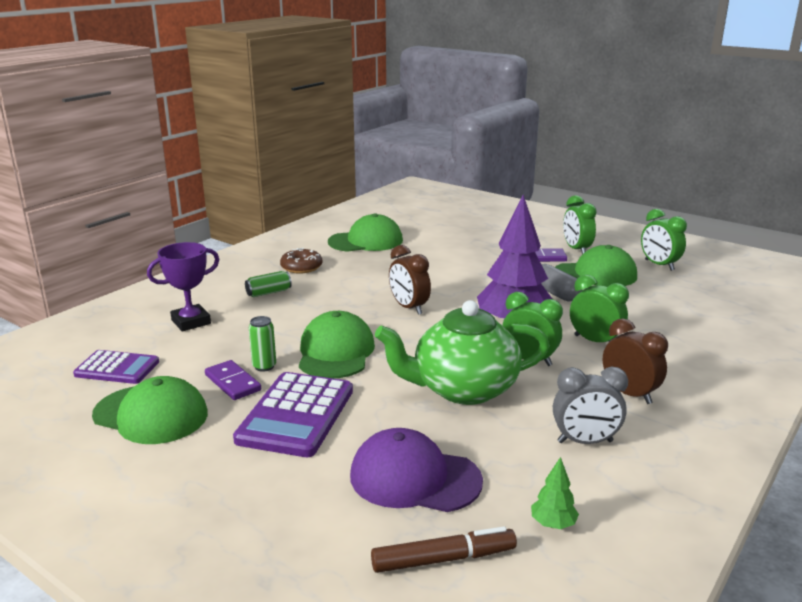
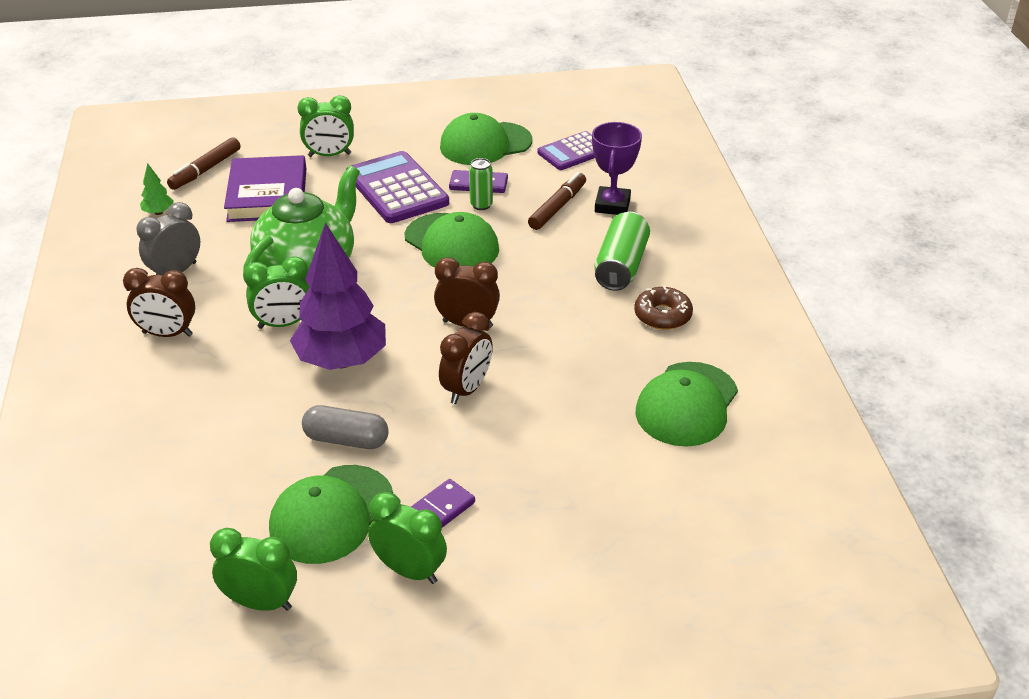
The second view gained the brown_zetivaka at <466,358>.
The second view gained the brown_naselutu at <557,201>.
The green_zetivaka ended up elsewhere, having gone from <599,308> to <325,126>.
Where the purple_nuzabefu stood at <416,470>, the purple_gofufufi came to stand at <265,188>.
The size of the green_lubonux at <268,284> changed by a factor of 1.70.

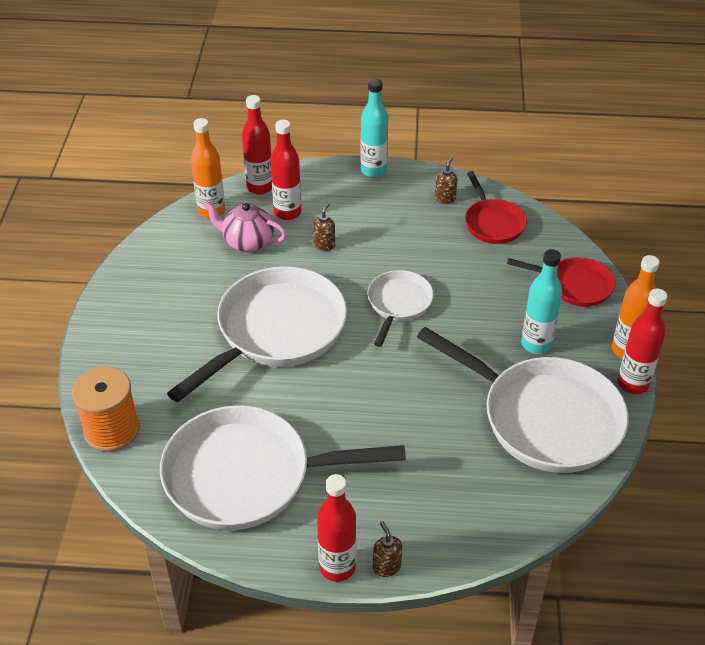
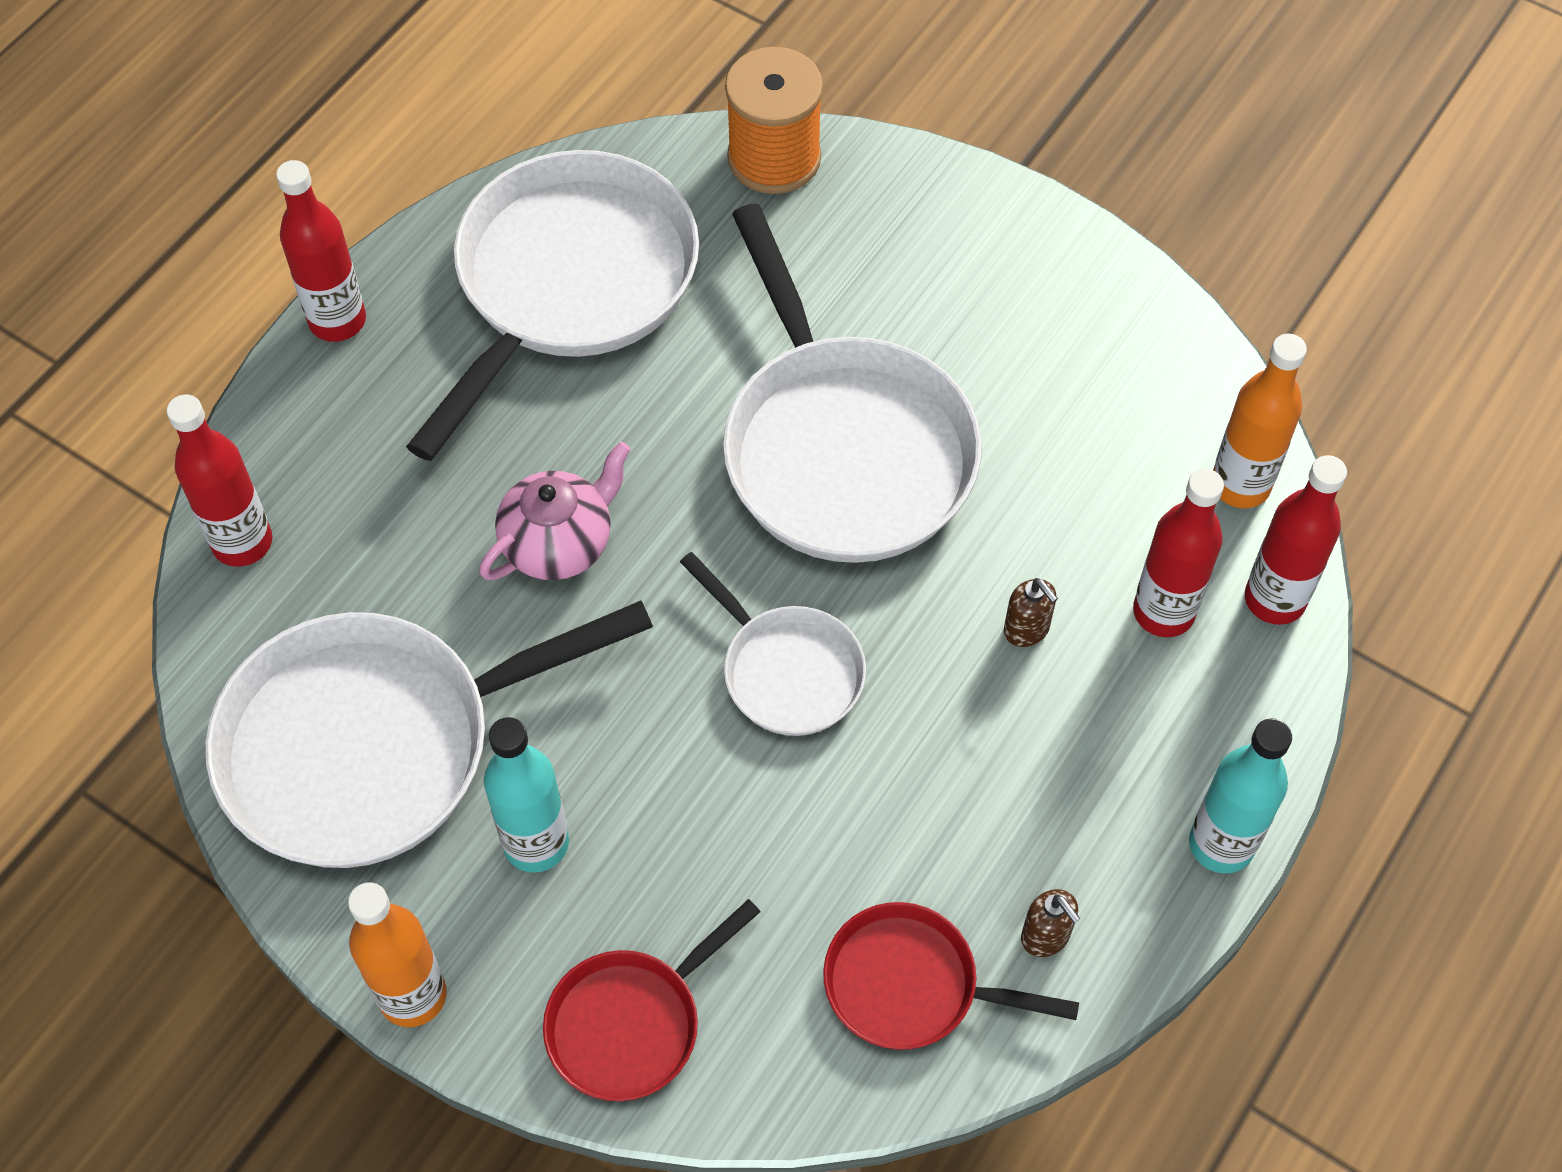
The second view lost the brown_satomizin at <387,549>.
The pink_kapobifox ended up elsewhere, having gone from <245,226> to <555,511>.
The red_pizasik ended up elsewhere, having gone from <642,341> to <219,480>.

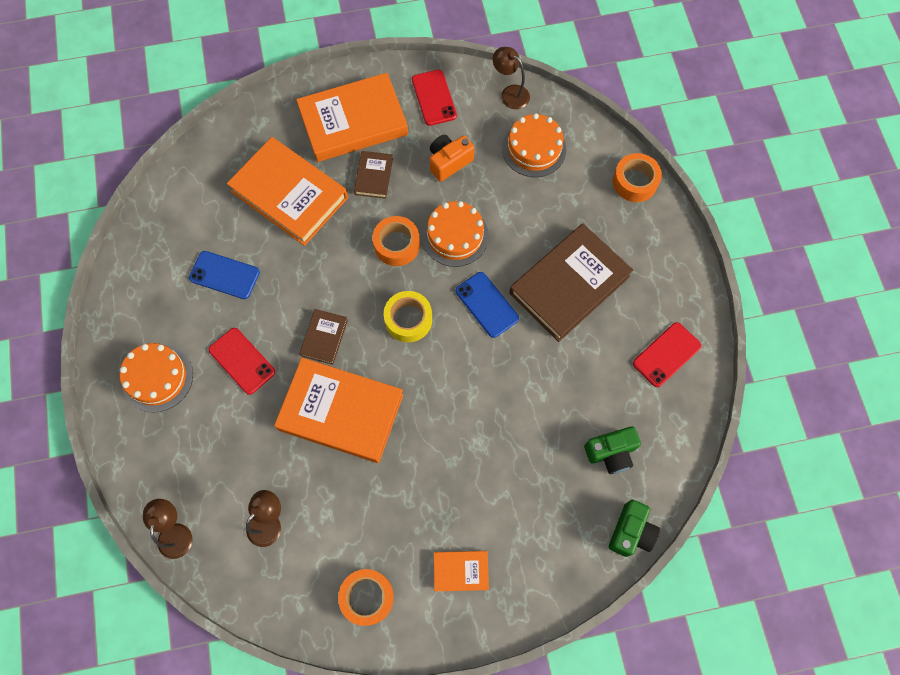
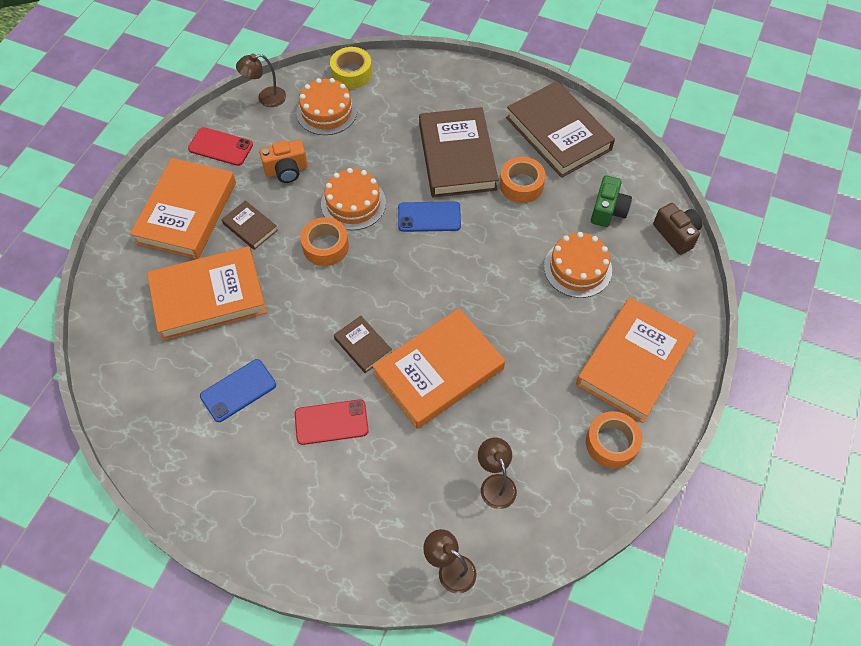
The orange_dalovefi ended up elsewhere, having gone from <156,377> to <578,265>.
The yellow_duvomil ended up elsewhere, having gone from <408,316> to <351,68>.
The orange_duvomil ended up elsewhere, having gone from <637,177> to <523,180>.
Where the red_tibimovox stood at <667,354>, the brown_gofufufi came to stand at <560,129>.
What was the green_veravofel at <634,528> turned into the brown_veravofel at <677,229>.
The orange_veravofel at <452,158> ended up facing another way, 105 degrees counterclockwise from before.
The size of the orange_gofufufi at <461,571> changed by a factor of 2.12.

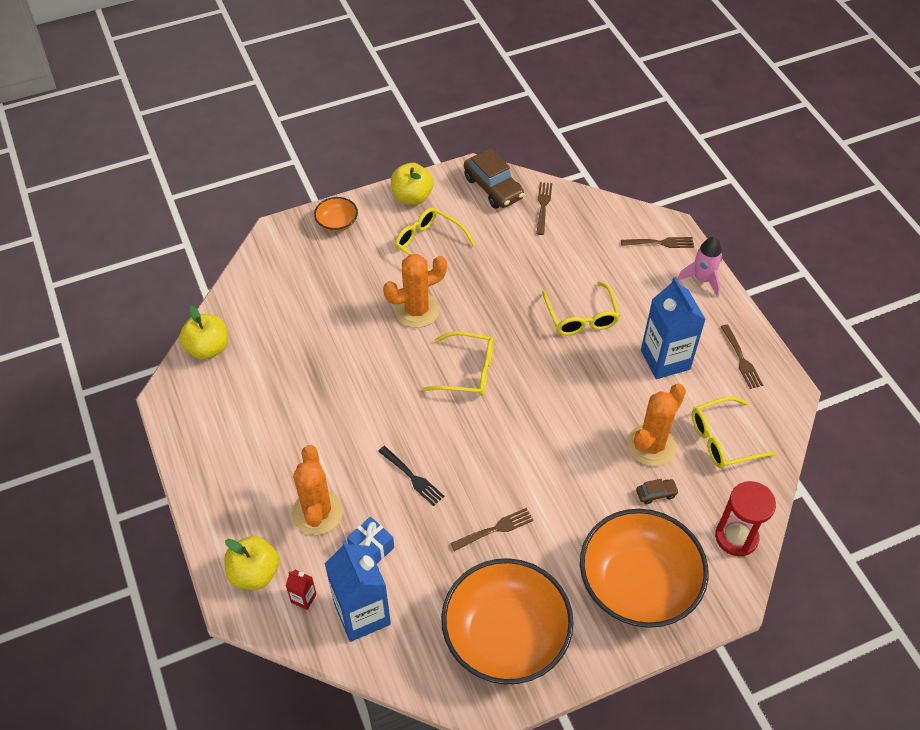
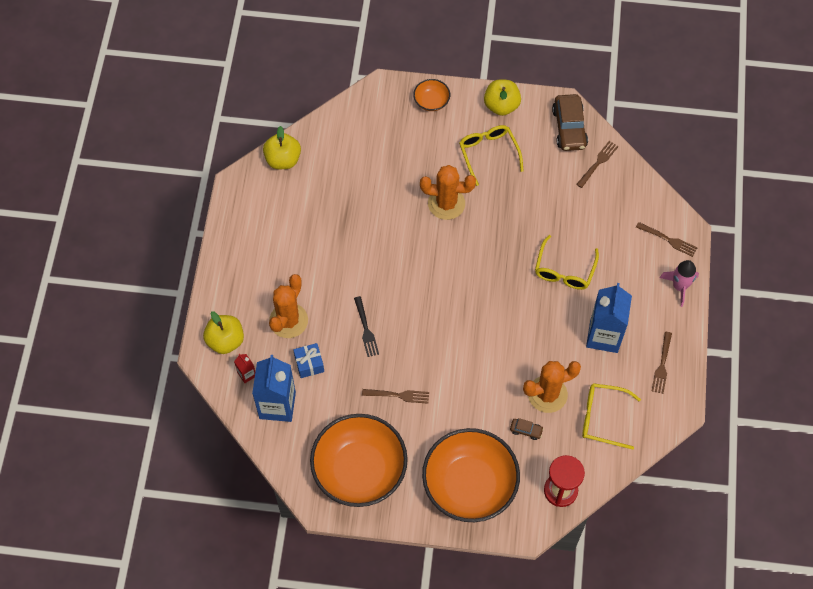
The second view lost the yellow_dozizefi at <458,363>.

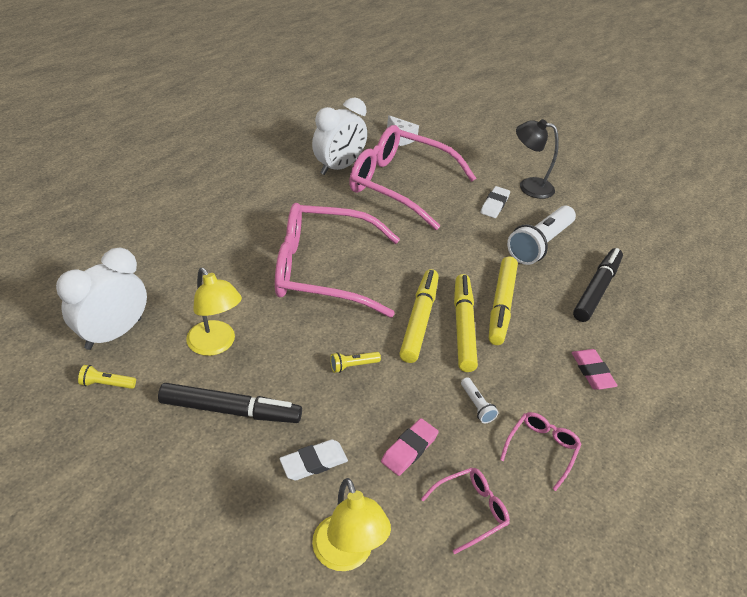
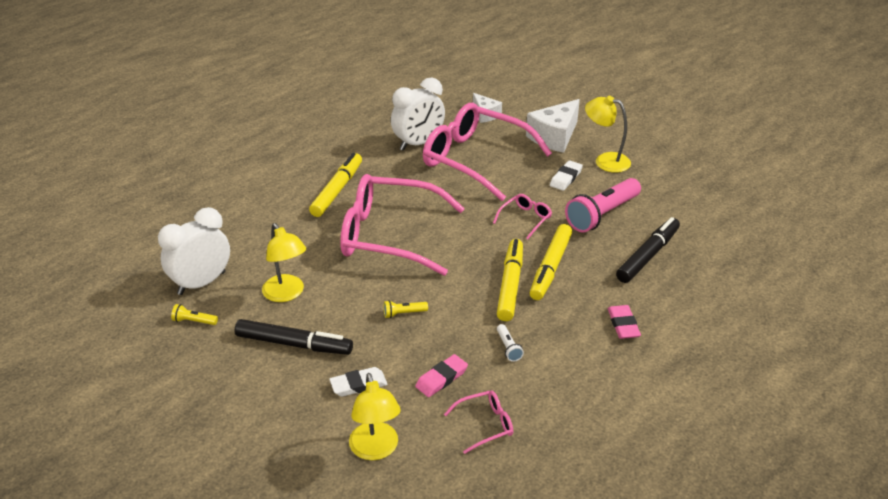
The second view gained the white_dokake at <553,126>.
The yellow_naselutu ended up elsewhere, having gone from <419,316> to <335,185>.
The pink_dozizefi ended up elsewhere, having gone from <540,451> to <522,216>.
What was the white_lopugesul at <541,235> turned into the pink_lopugesul at <603,205>.
What was the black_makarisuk at <537,159> turned into the yellow_makarisuk at <608,134>.

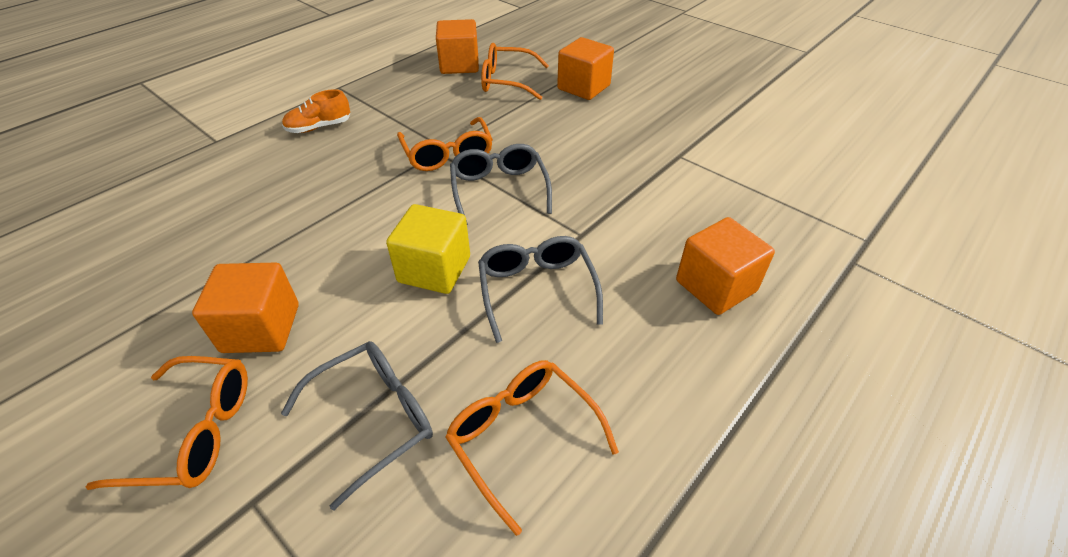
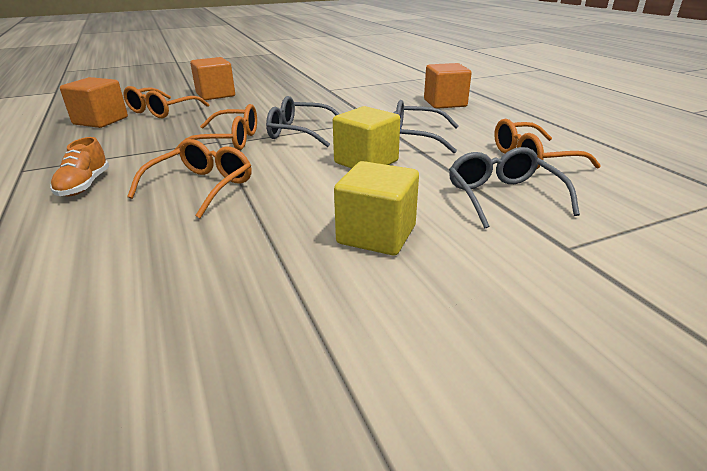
The orange_dozizefi ended up elsewhere, having gone from <167,423> to <189,178>.
What was the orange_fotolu at <245,308> turned into the yellow_fotolu at <376,208>.

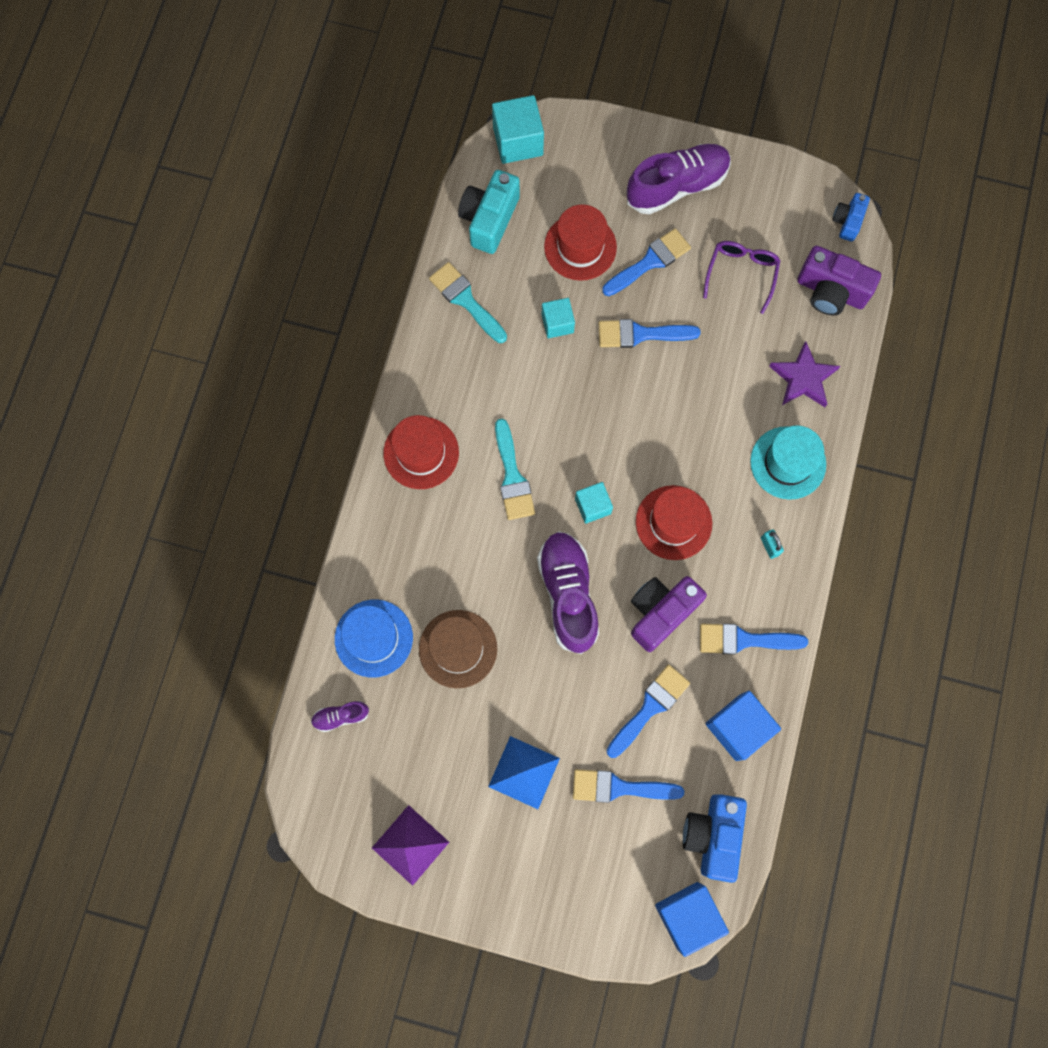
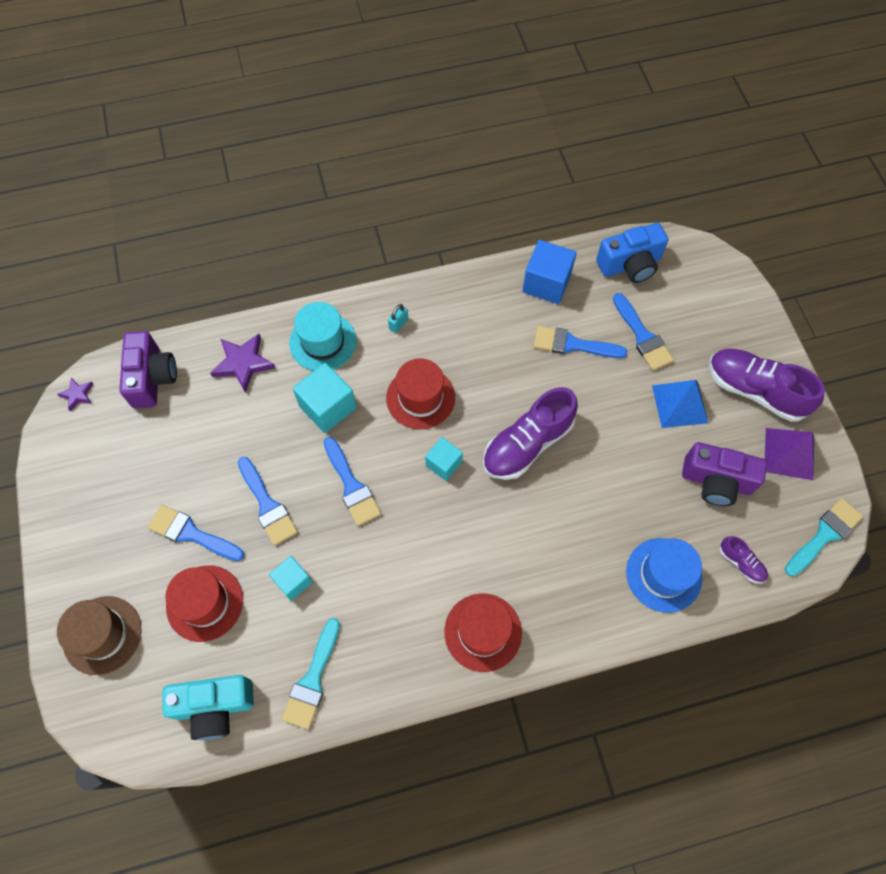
The second view lost the blue_fotolu at <692,919>.
The second view lost the purple_dozizefi at <742,277>.
The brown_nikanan ended up elsewhere, having gone from <458,649> to <99,635>.
The turquoise_fotolu ended up elsewhere, having gone from <518,129> to <325,398>.
The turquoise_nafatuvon ended up elsewhere, having gone from <515,469> to <824,537>.
The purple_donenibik ended up elsewhere, having gone from <679,179> to <767,385>.
The purple_veravofel ended up elsewhere, having gone from <669,614> to <724,474>.
The blue_nafatuvon ended up elsewhere, having gone from <754,639> to <352,481>.
Where the blue_veravofel stood at <851,217>, the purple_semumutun came to stand at <75,394>.

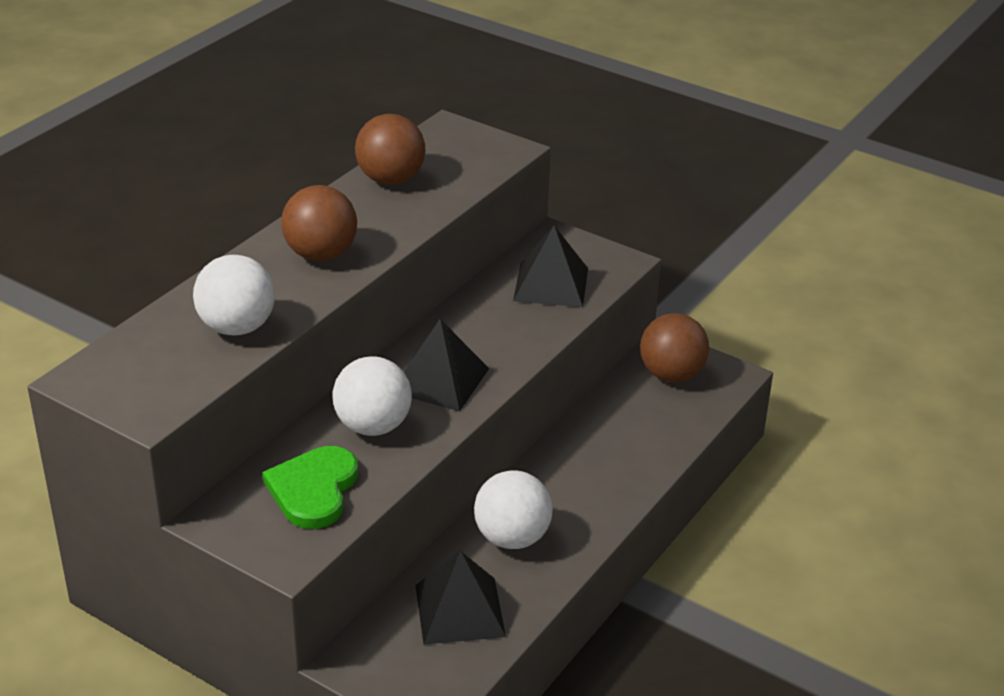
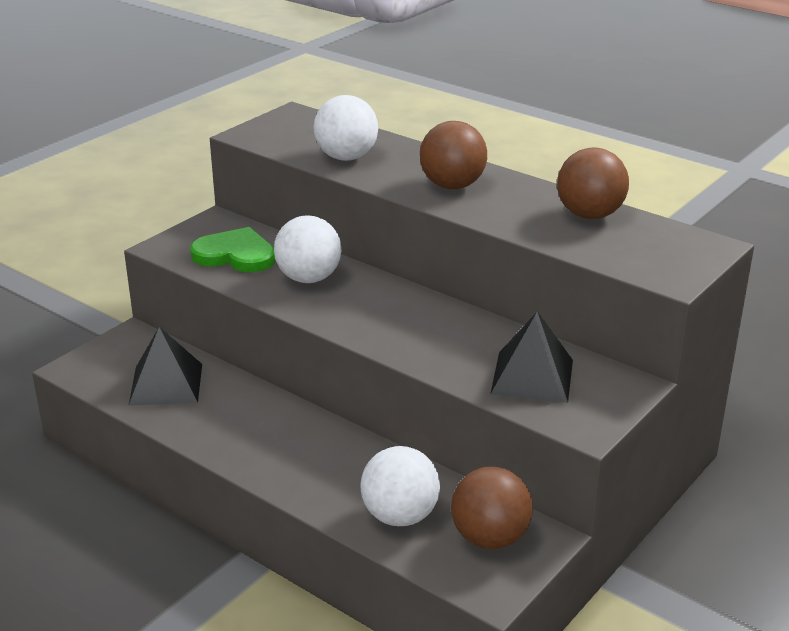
The second view lost the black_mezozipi at <446,365>.
The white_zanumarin ended up elsewhere, having gone from <513,509> to <400,486>.

